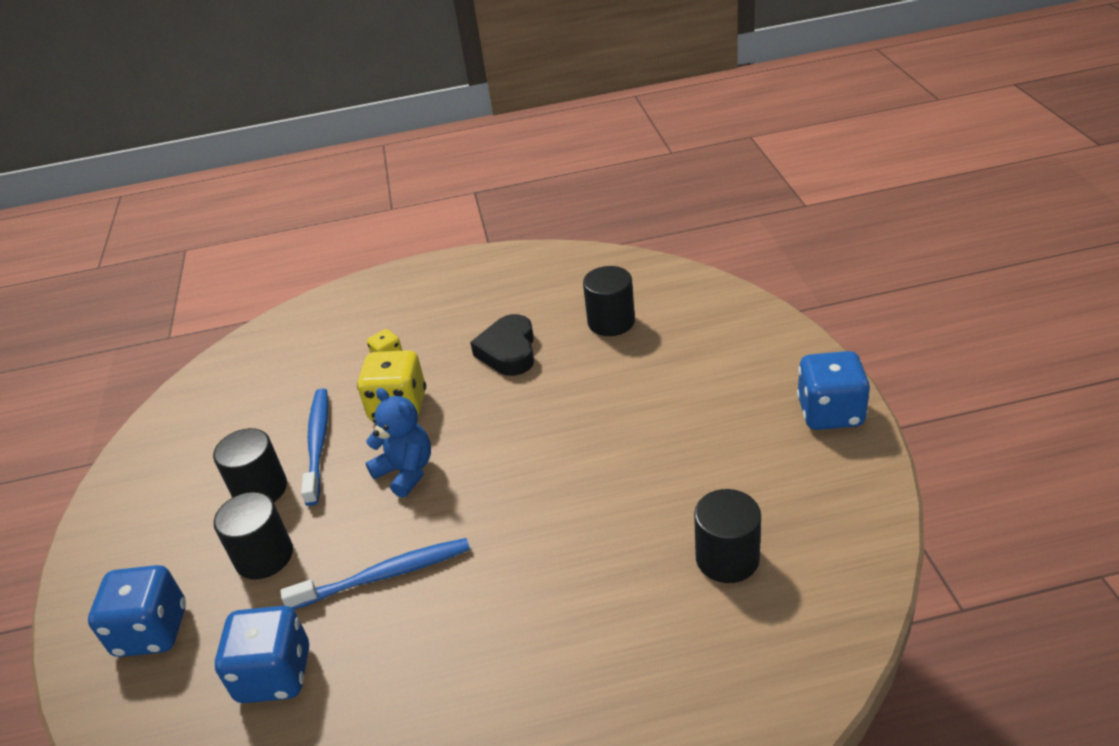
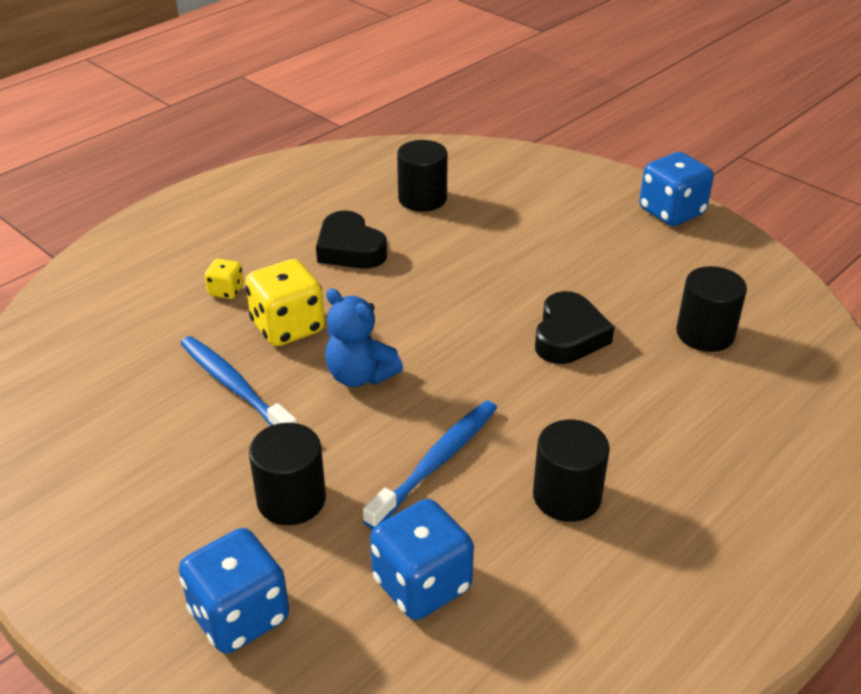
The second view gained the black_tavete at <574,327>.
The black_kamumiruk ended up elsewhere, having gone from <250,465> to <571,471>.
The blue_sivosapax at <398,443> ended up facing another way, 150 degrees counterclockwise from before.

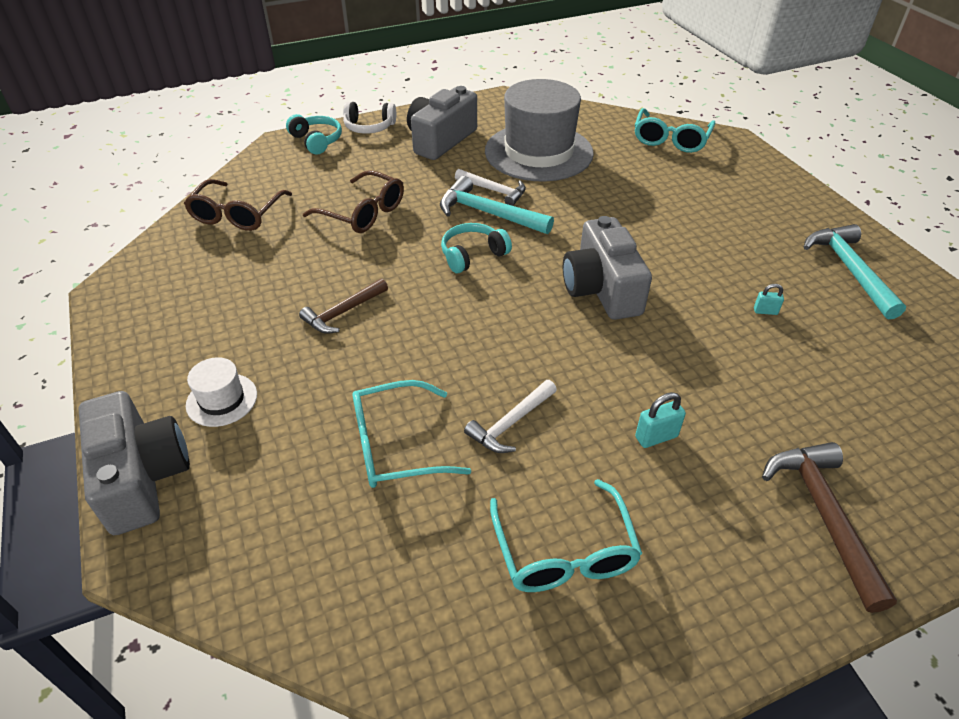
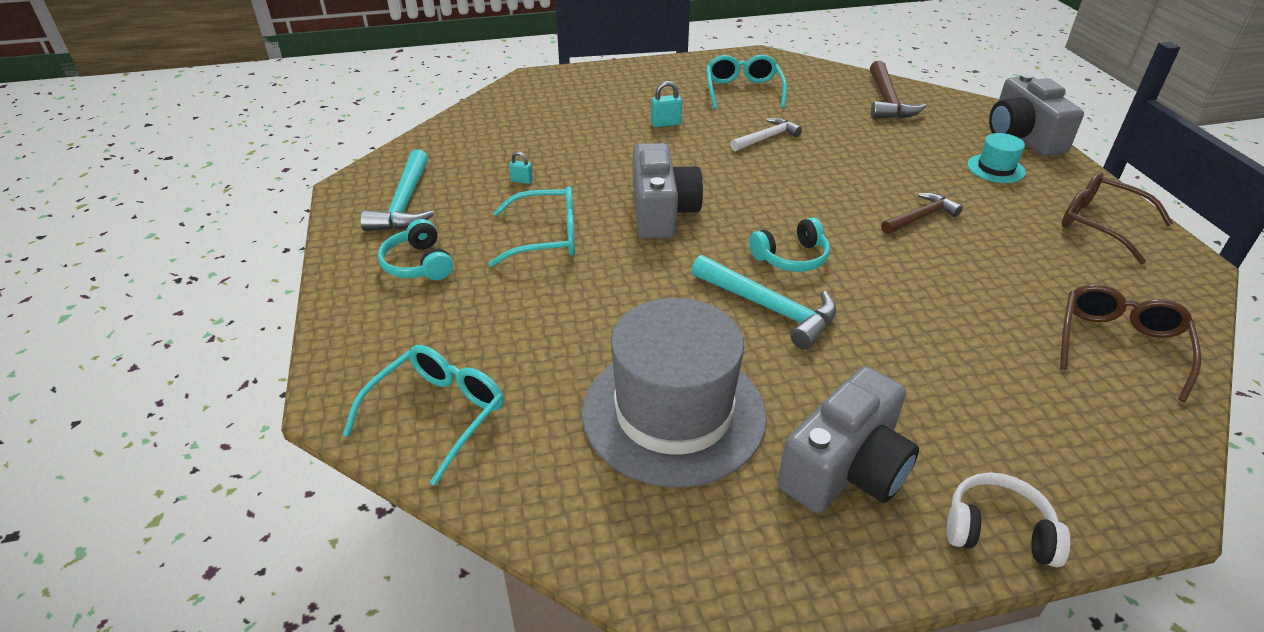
The second view lost the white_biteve at <490,187>.
The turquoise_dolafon ended up elsewhere, having gone from <314,134> to <415,249>.
The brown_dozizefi ended up elsewhere, having gone from <353,201> to <1117,218>.
The turquoise_dozizefi ended up elsewhere, having gone from <411,434> to <532,226>.
The brown_biteve ended up elsewhere, having gone from <829,527> to <898,90>.
What was the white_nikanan at <221,392> turned into the turquoise_nikanan at <996,158>.

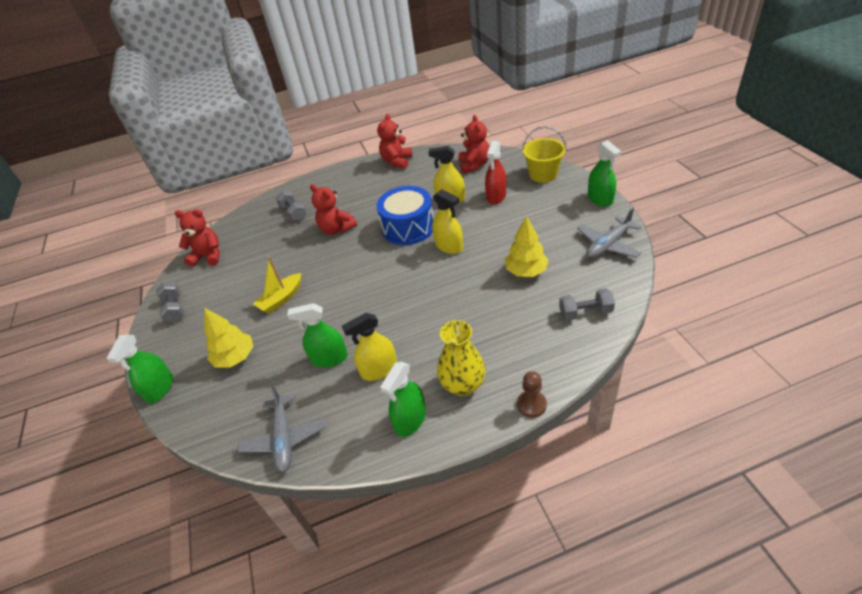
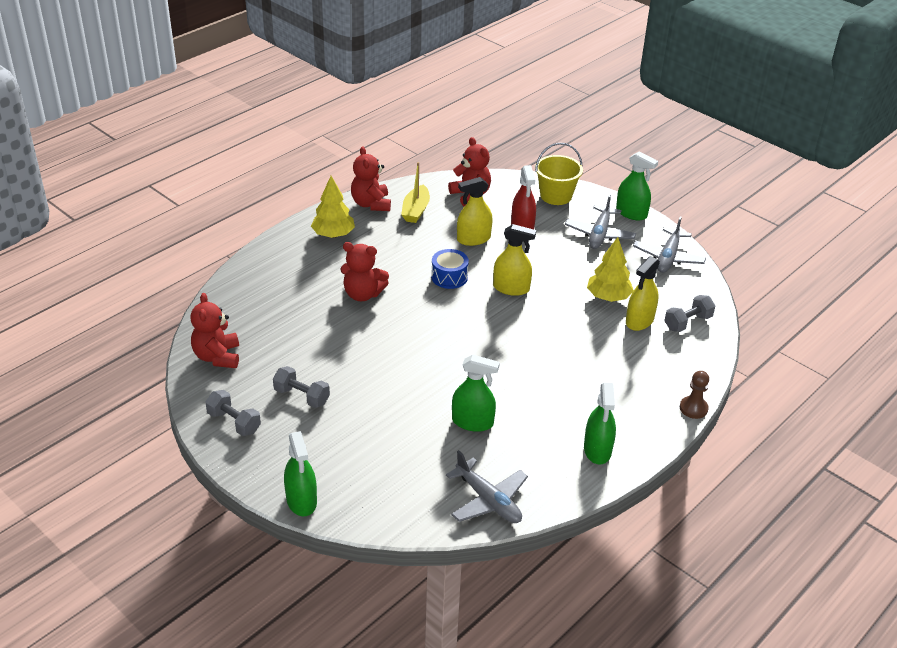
The second view lost the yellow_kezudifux at <461,358>.
The second view gained the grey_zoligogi at <600,221>.
The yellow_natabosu ended up elsewhere, having gone from <228,338> to <333,207>.
The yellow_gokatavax ended up elsewhere, having gone from <277,285> to <415,192>.
The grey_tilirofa ended up elsewhere, having gone from <291,206> to <301,387>.
The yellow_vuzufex ended up elsewhere, having gone from <369,347> to <643,293>.
The red_sivosapax at <197,238> ended up facing another way, 75 degrees counterclockwise from before.
The green_vuzufex at <317,335> ended up facing another way, 135 degrees counterclockwise from before.
The size of the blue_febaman at <405,215> changed by a factor of 0.57.

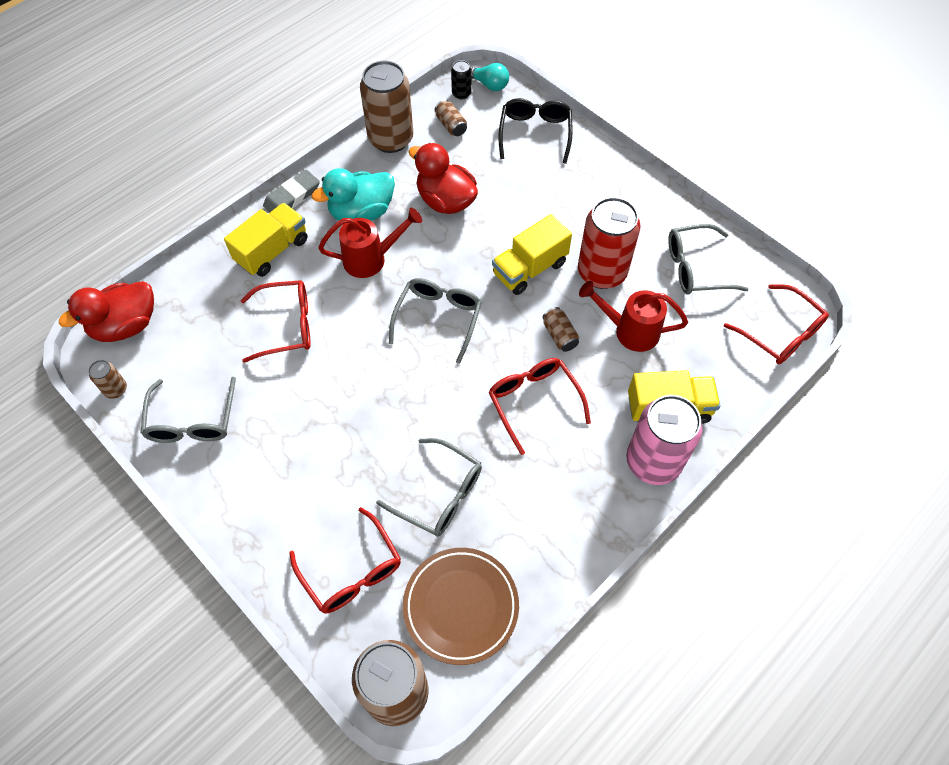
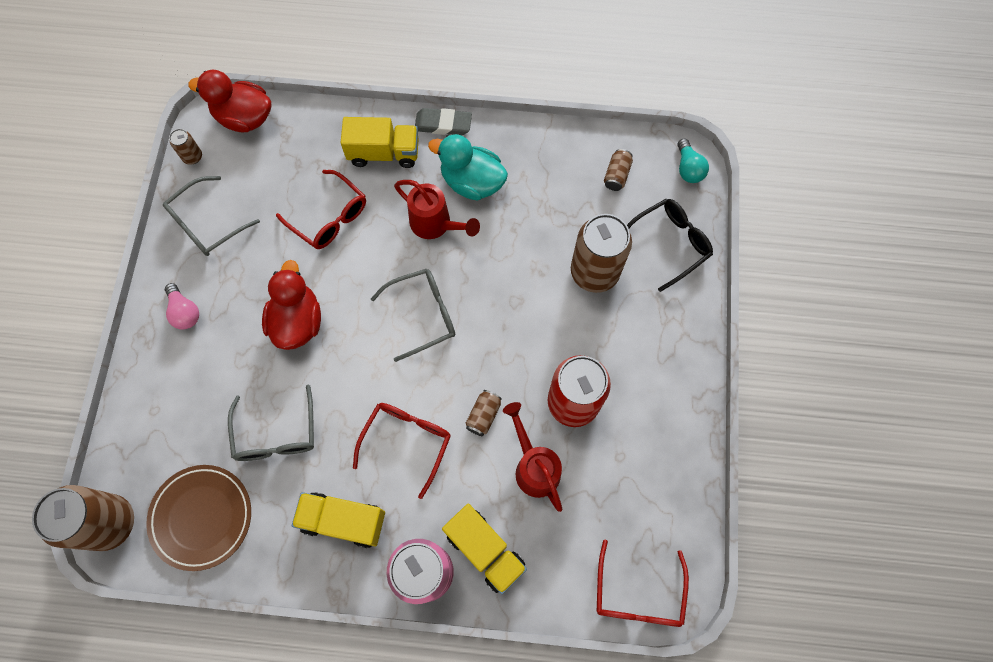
The second view lost the red_dozizefi at <345,560>.
The second view lost the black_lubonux at <461,80>.
The second view lost the grey_dozizefi at <708,259>.
The second view gained the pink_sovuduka at <182,306>.
The brown_lubonux ended up elsewhere, having gone from <386,107> to <601,253>.
The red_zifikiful ended up elsewhere, having gone from <443,178> to <291,305>.
The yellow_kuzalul ended up elsewhere, having gone from <532,254> to <338,520>.

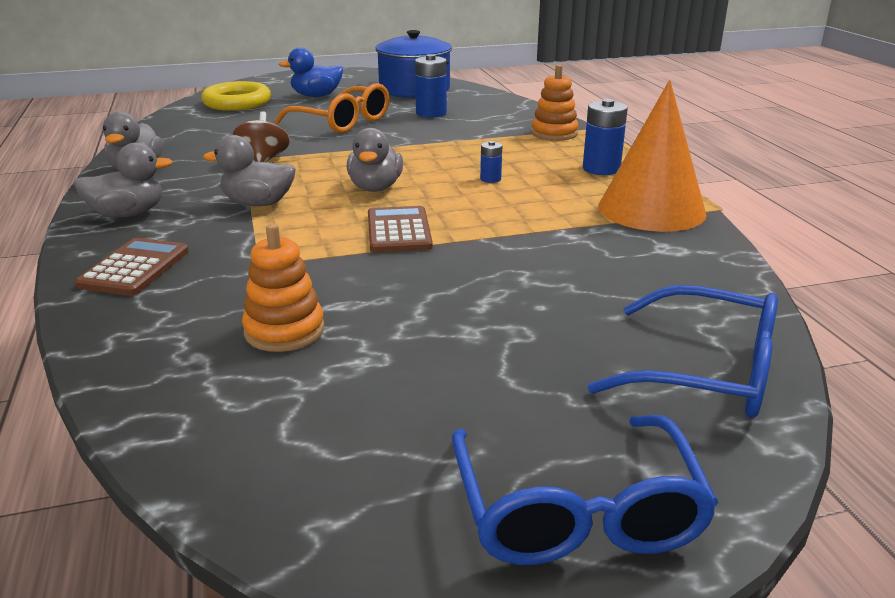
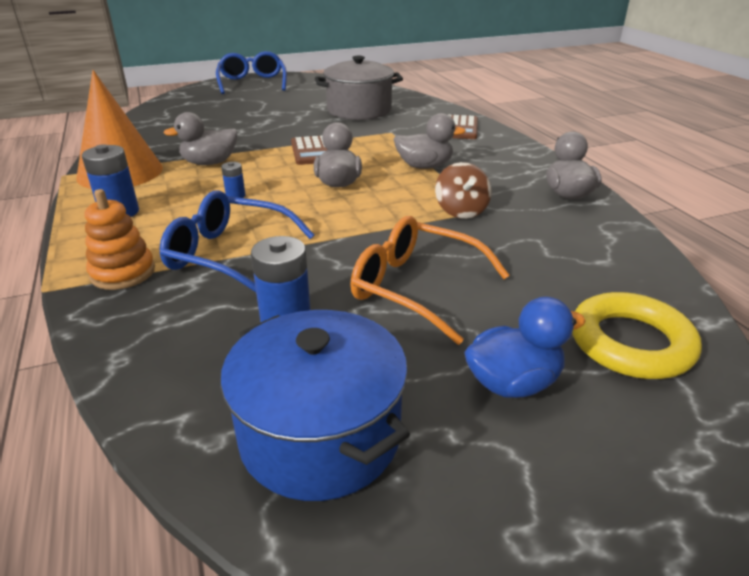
The grey_zifikiful ended up elsewhere, having gone from <123,180> to <200,138>.
The blue_dozizefi ended up elsewhere, having gone from <683,351> to <237,241>.
Where the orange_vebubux stood at <283,288>, the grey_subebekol came to stand at <359,88>.

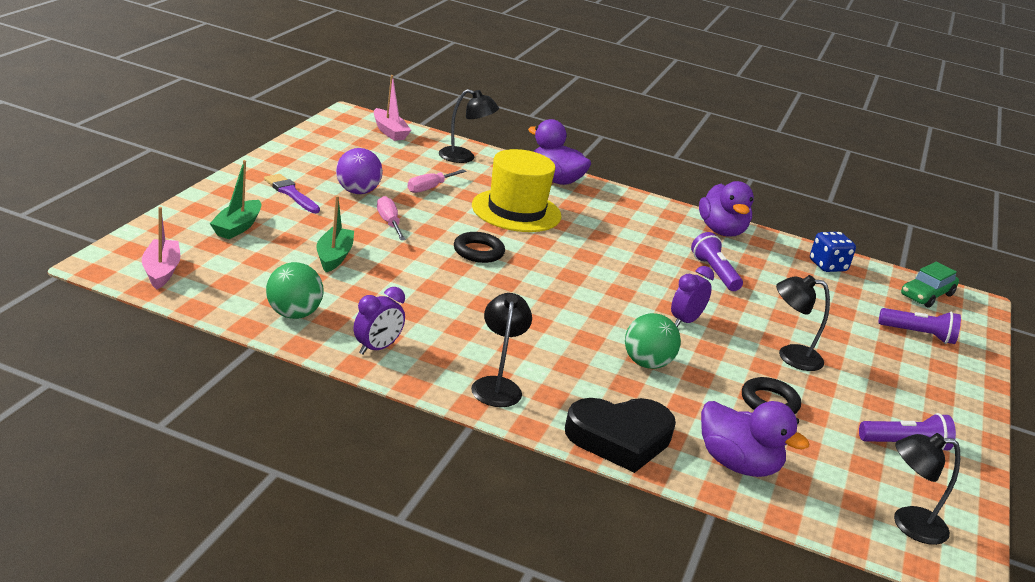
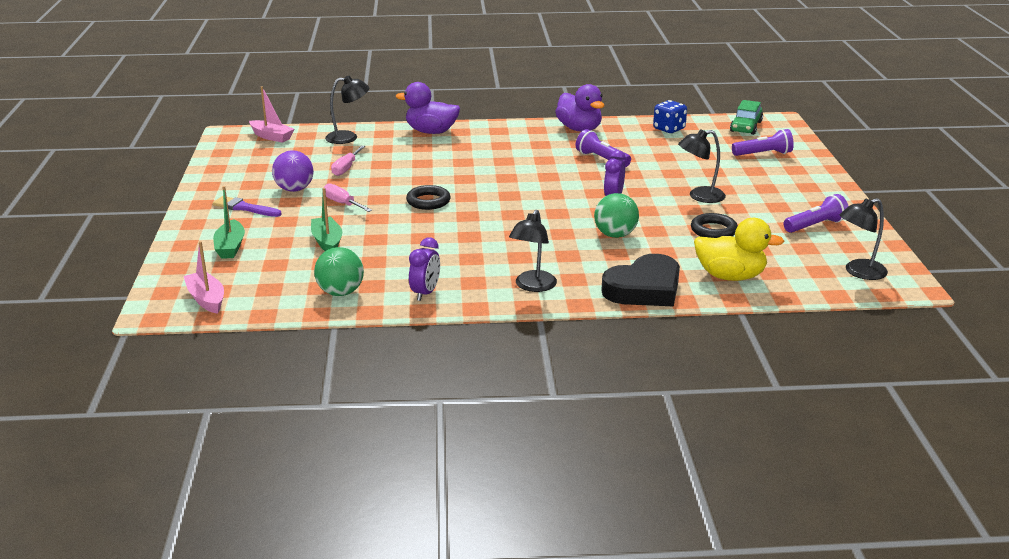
The second view lost the yellow_nikanan at <516,190>.
What was the purple_zifikiful at <755,439> turned into the yellow_zifikiful at <739,249>.
The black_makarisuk at <501,350> ended up facing another way, 135 degrees counterclockwise from before.

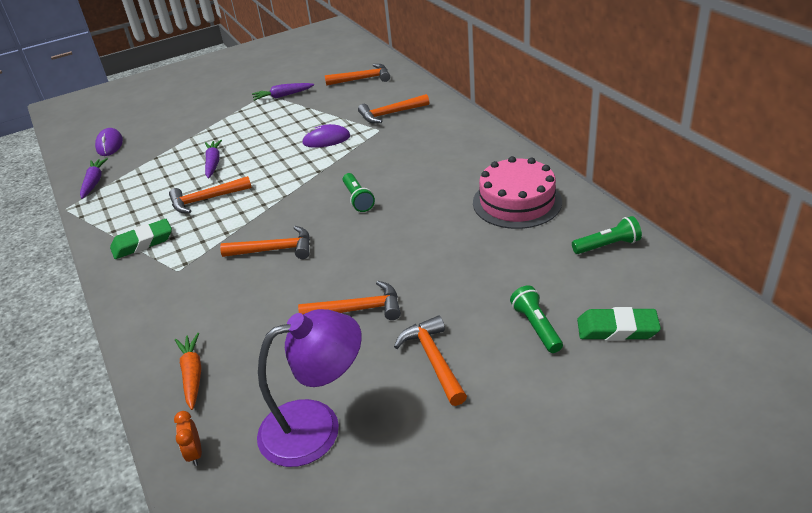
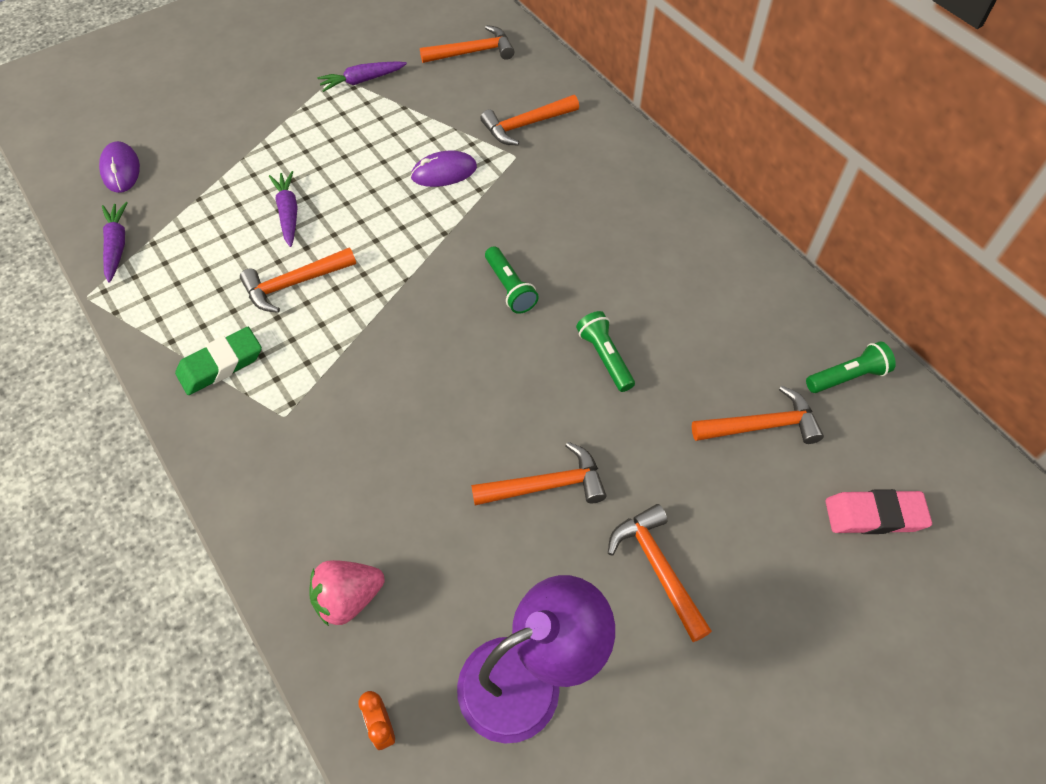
The second view lost the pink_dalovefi at <517,192>.
The orange_biteve ended up elsewhere, having gone from <265,242> to <758,415>.
The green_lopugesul ended up elsewhere, having gone from <536,319> to <605,351>.
Where the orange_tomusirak stood at <188,371>, the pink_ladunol came to stand at <347,593>.
What was the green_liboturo at <619,324> turned into the pink_liboturo at <878,511>.

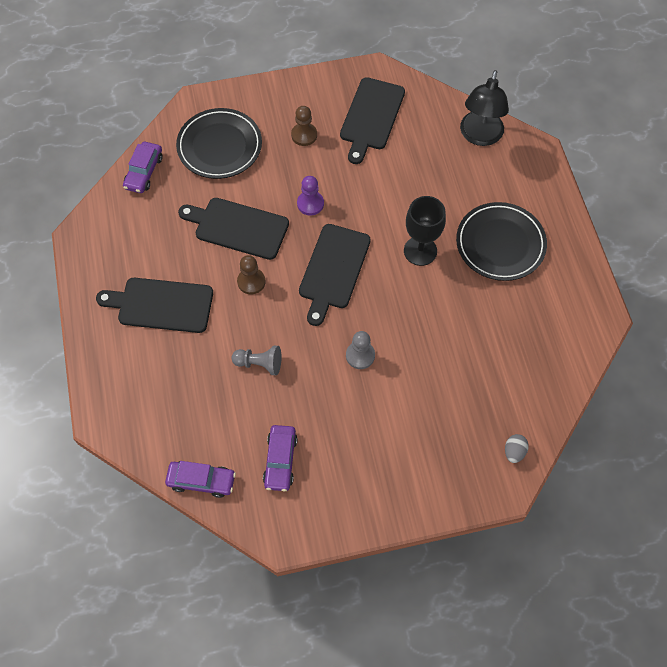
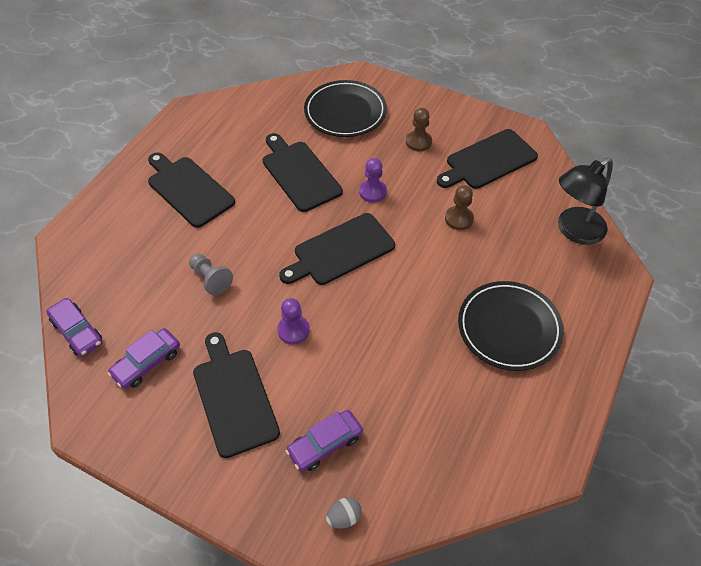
The second view lost the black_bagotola at <425,231>.
The second view gained the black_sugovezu at <236,395>.
The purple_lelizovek ended up elsewhere, having gone from <142,167> to <324,440>.
The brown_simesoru ended up elsewhere, having gone from <251,274> to <459,207>.
What was the grey_simesoru at <360,350> turned into the purple_simesoru at <293,321>.

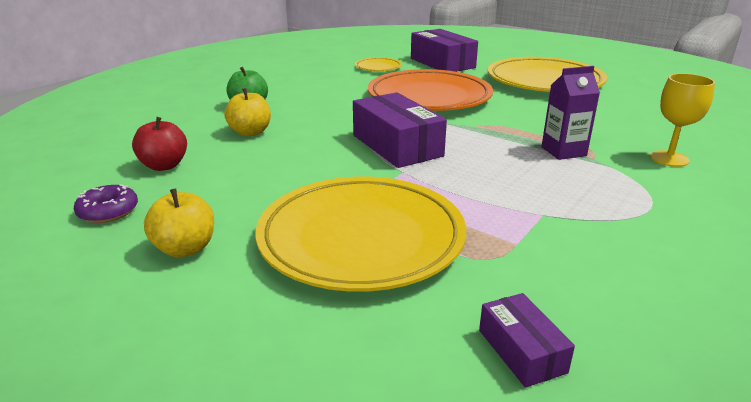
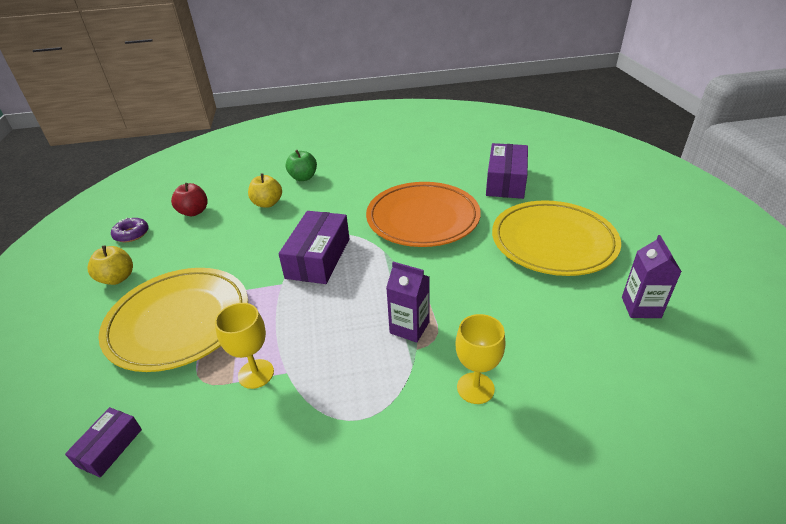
The second view lost the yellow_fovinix at <378,64>.
The second view gained the yellow_bagotola at <244,346>.
The second view gained the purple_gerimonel at <652,276>.

